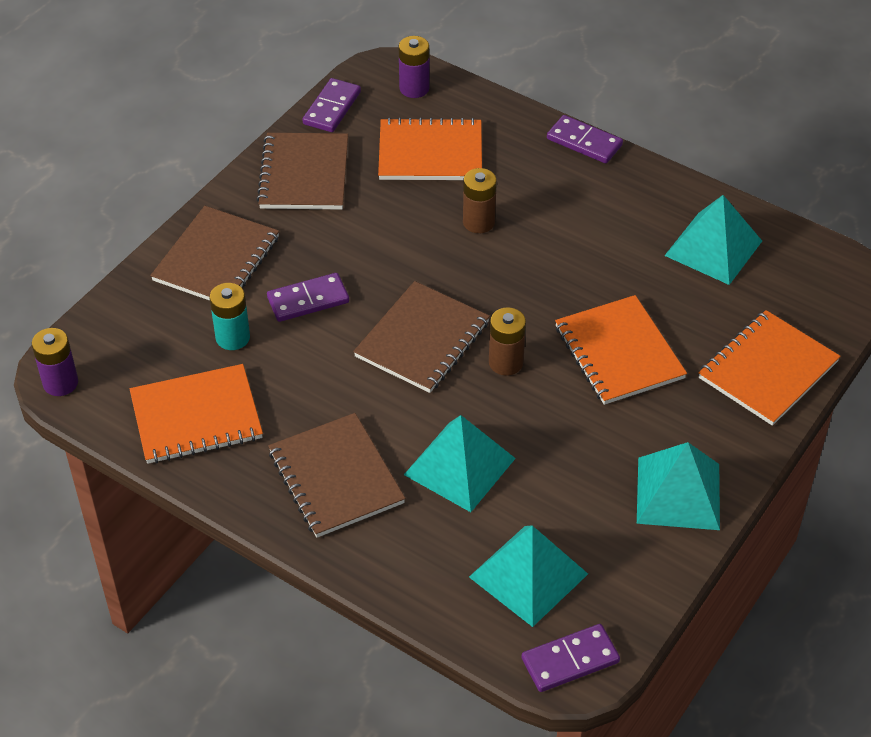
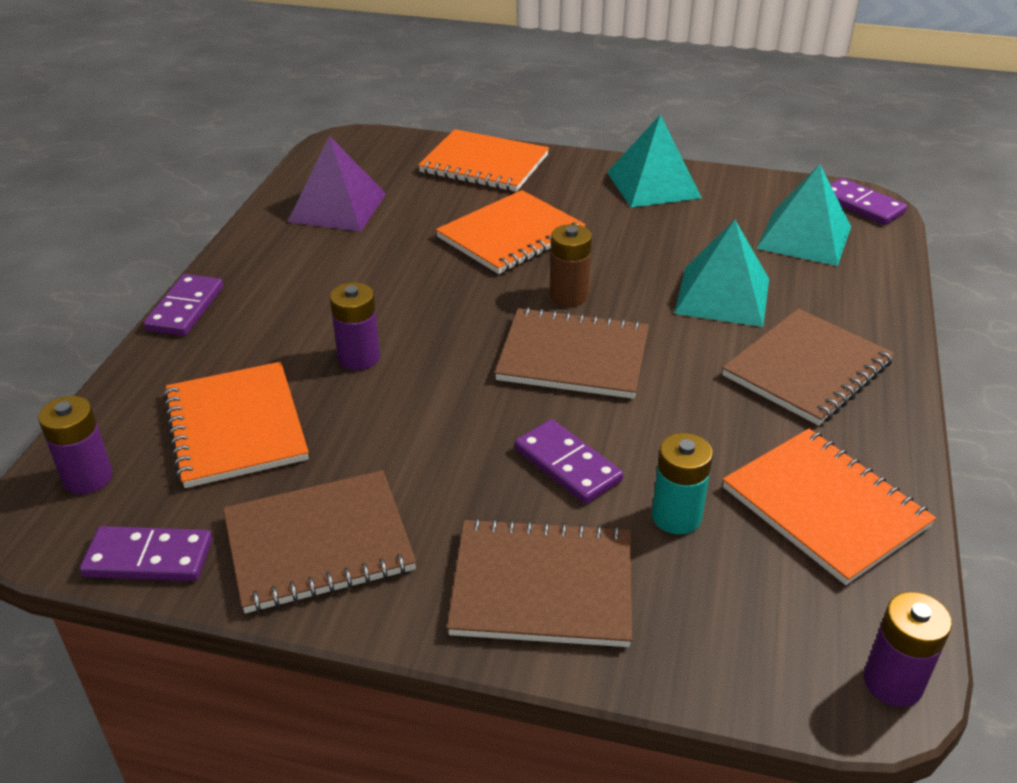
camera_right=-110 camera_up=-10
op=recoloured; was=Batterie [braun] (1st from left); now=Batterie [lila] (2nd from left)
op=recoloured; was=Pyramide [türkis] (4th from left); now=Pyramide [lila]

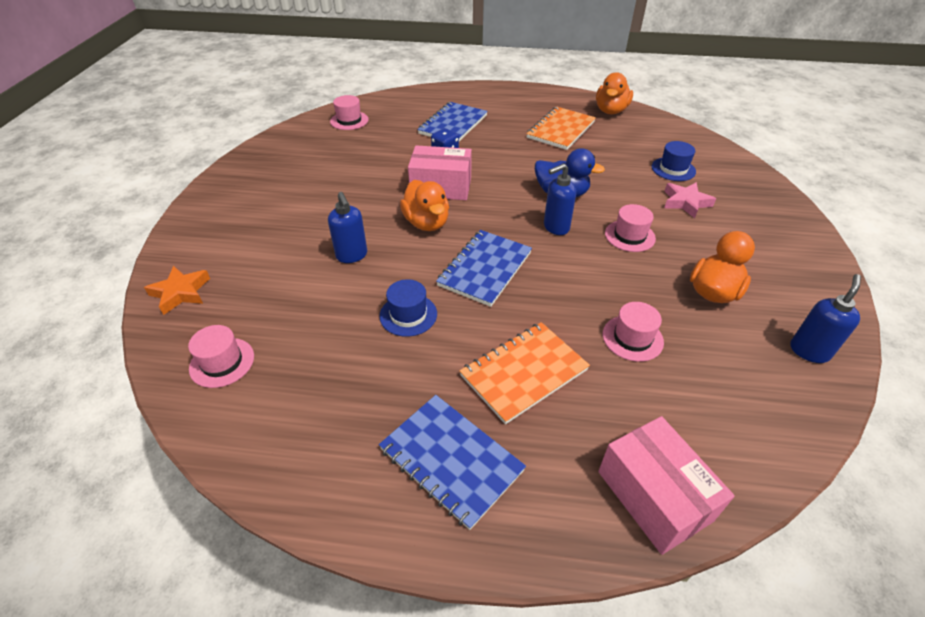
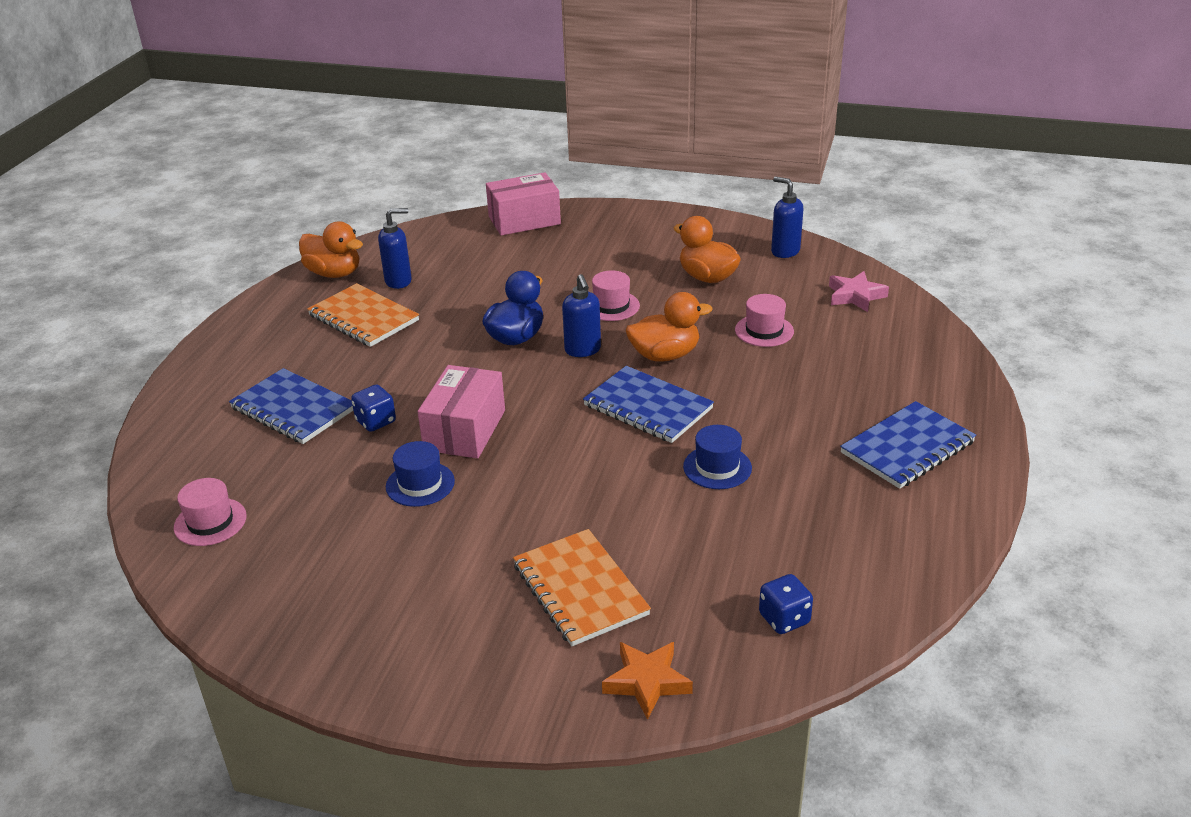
camera_right=-80 camera_up=-10
op=moved; was=Hut [blau] (2nd from left in the first image); now=Hut [blau] (1st from left)
op=moved; was=Ente [orange] (1st from left in the first image); now=Ente [orange] (2nd from left)
op=moved; was=Stern [rosa]
op=moved; was=Seifenspender [blau] (1st from left)
op=moved; was=Notizbuch [orange] (1st from left in the first image); now=Notizbuch [orange] (2nd from left)
op=replaced; was=Hut [rosa] (1st from left); now=Spielwürfel [blau] (2nd from left)
op=moved; was=Schachtel [rosa] (2nd from left)

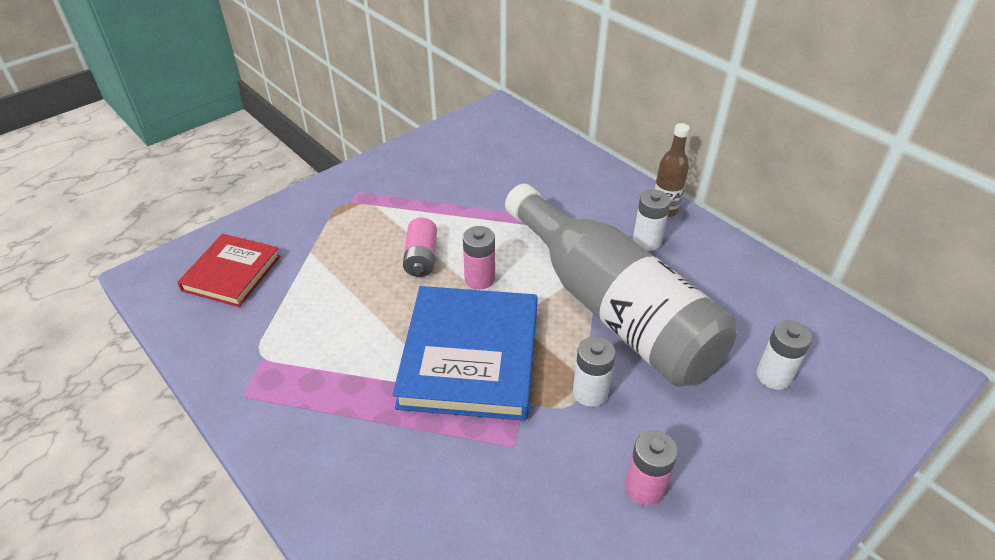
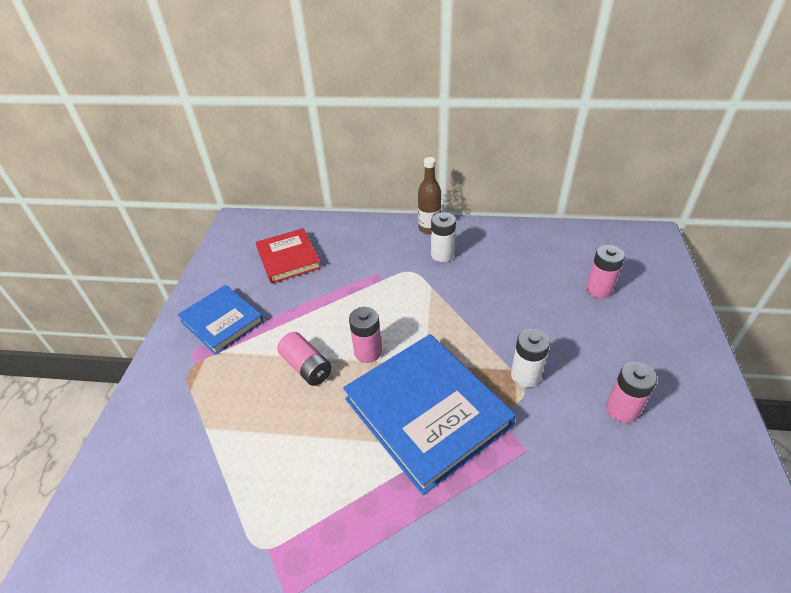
camera_right=-40 camera_up=0
op=removed; was=Flasche [grau]
op=moved; was=Buch [rot]
op=recoloured; was=Batterie [weiß] (3rd from left); now=Batterie [rosa] (3rd from left)
op=added; now=Buch [blau] (1st from left)

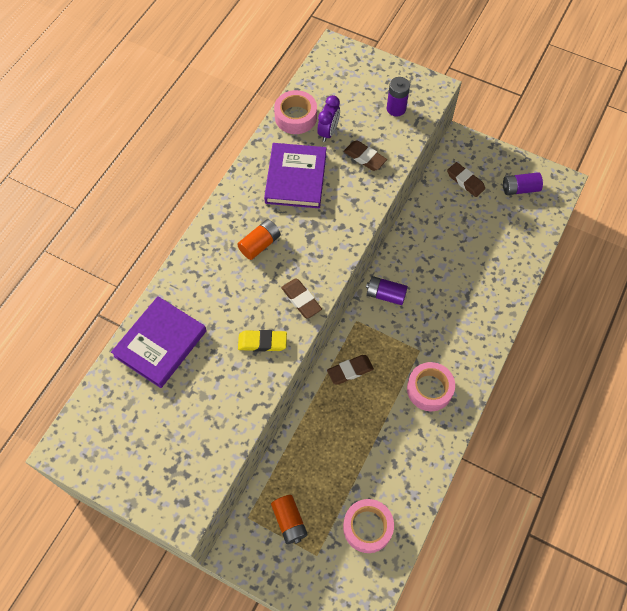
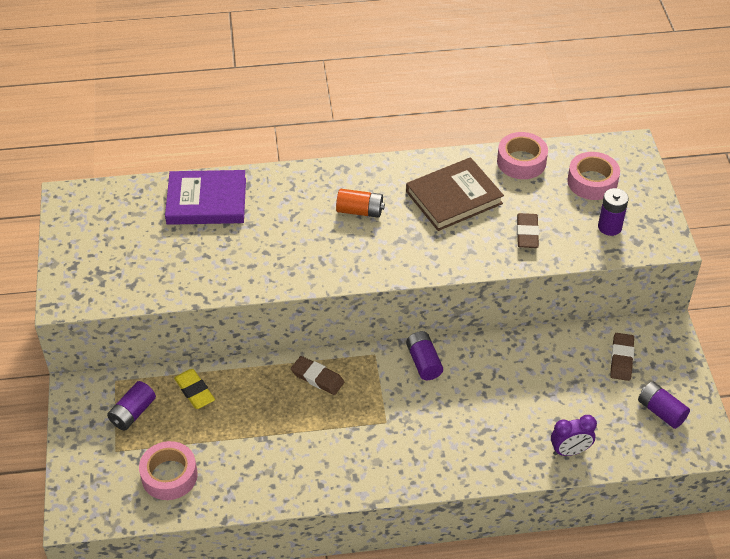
camera_right=55 camera_up=-15
op=moved; was=Wecker [lila]
op=recoloured; was=Buch [lila] (2nd from left); now=Buch [braun]
op=removed; was=Radiergummi [braun] (1st from left)
op=moved; was=Radiergummi [gelb]
op=moved; was=Klebeband [rosa] (3rd from left)
op=recoloured; was=Batterie [orange] (2nd from left); now=Batterie [lila] (1st from left)

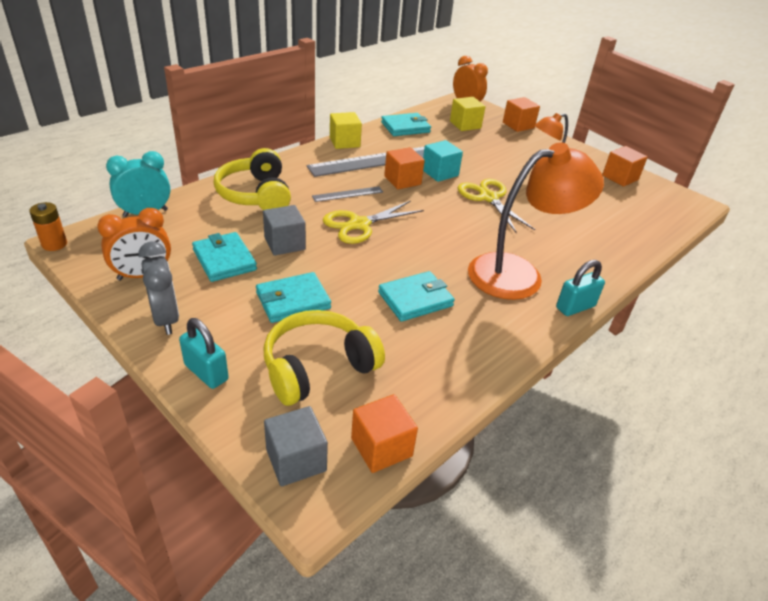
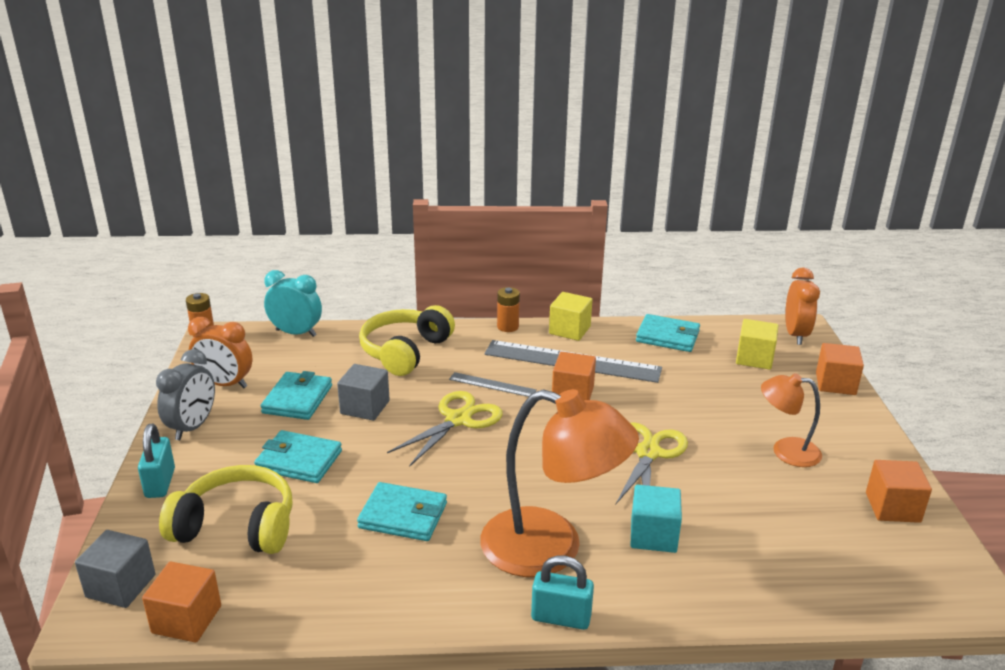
camera_right=45 camera_up=-10
op=moved; was=Kubus [türkis]
op=turned; was=Schere [gelb] (1st from left); clockwise=120
op=added; now=Batterie [orange] (2nd from left)

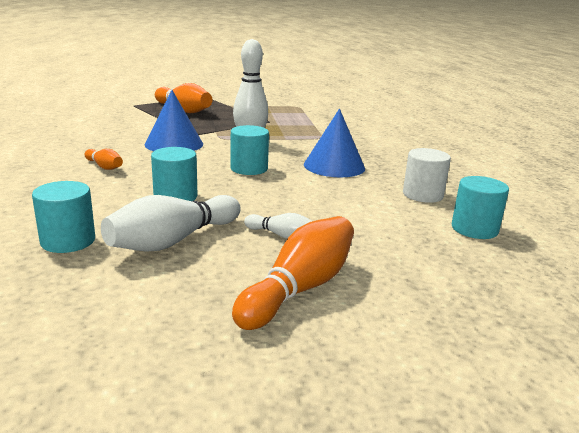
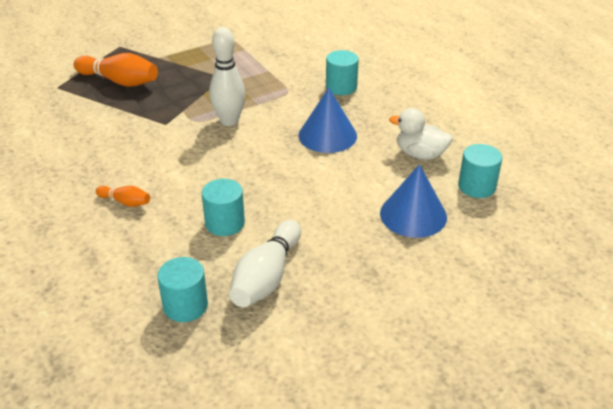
camera_right=-20 camera_up=15
op=moved; was=Kegel [blau] (1st from left in the first image); now=Kegel [blau] (2nd from left)
op=moved; was=Vollzylinder [türkis] (3rd from left)
op=replaced; was=Vollzylinder [weiß]; now=Ente [weiß]
op=removed; was=Bowlingkegel [weiß] (3rd from left)
op=removed; was=Bowlingkegel [orange] (3rd from left)

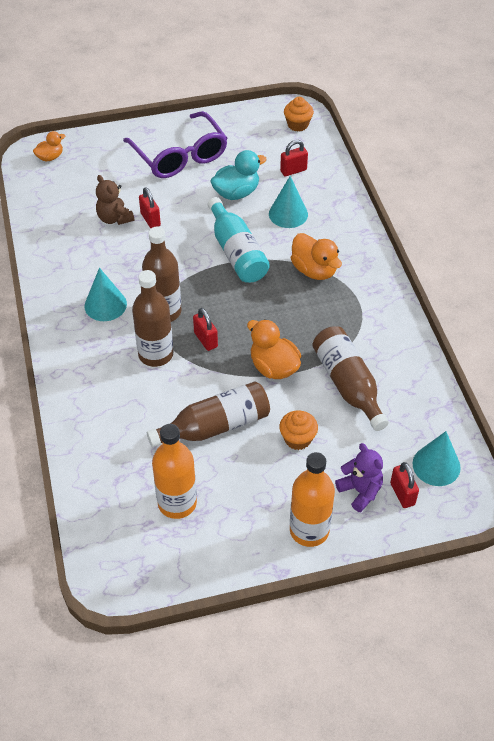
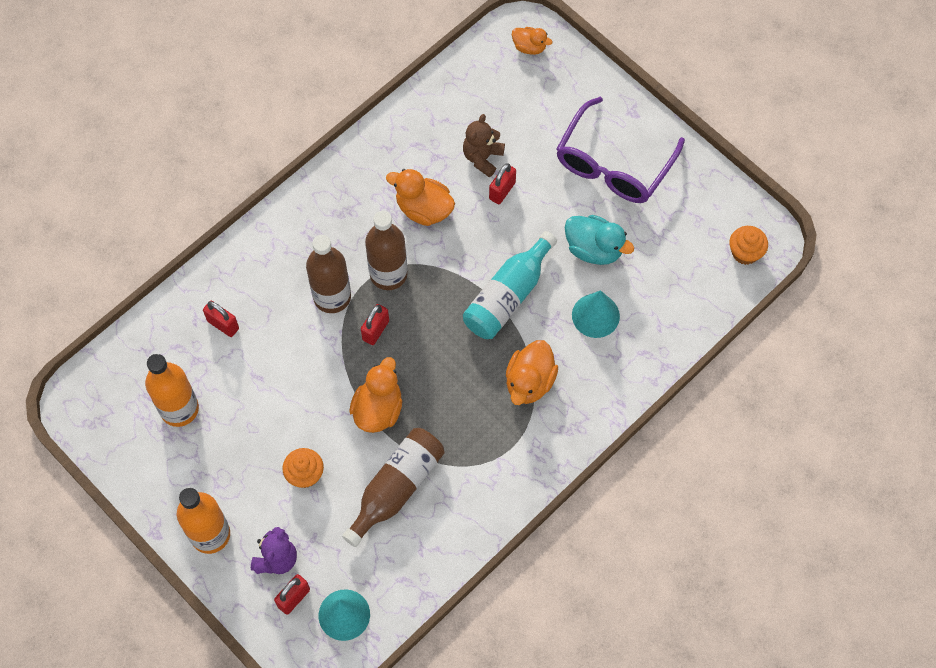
camera_right=60 camera_up=15
op=moved; was=Vorhängeschloss [rot] (3rd from left in the first image); now=Vorhängeschloss [rot] (1st from left)
op=removed; was=Kegel [türkis] (1st from left)
op=removed; was=Flasche [braun] (3rd from left)
op=added; now=Ente [orange] (2nd from left)

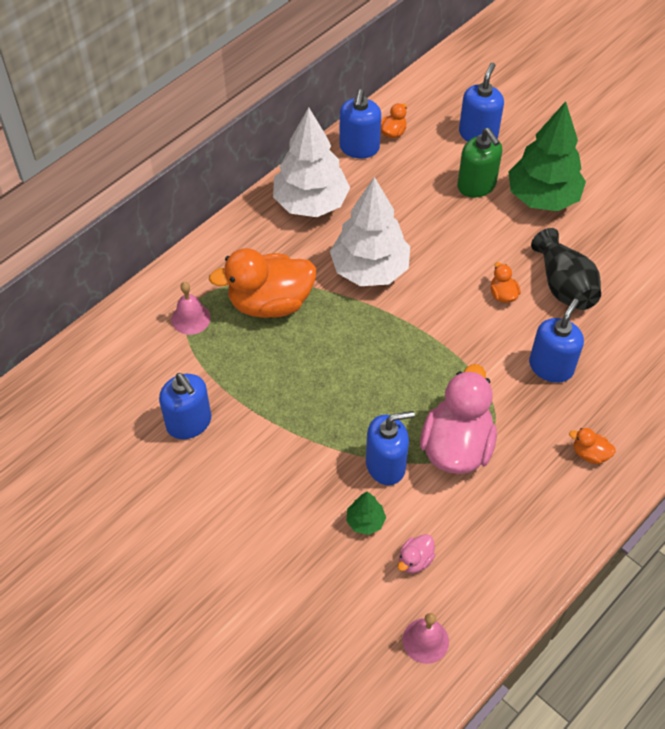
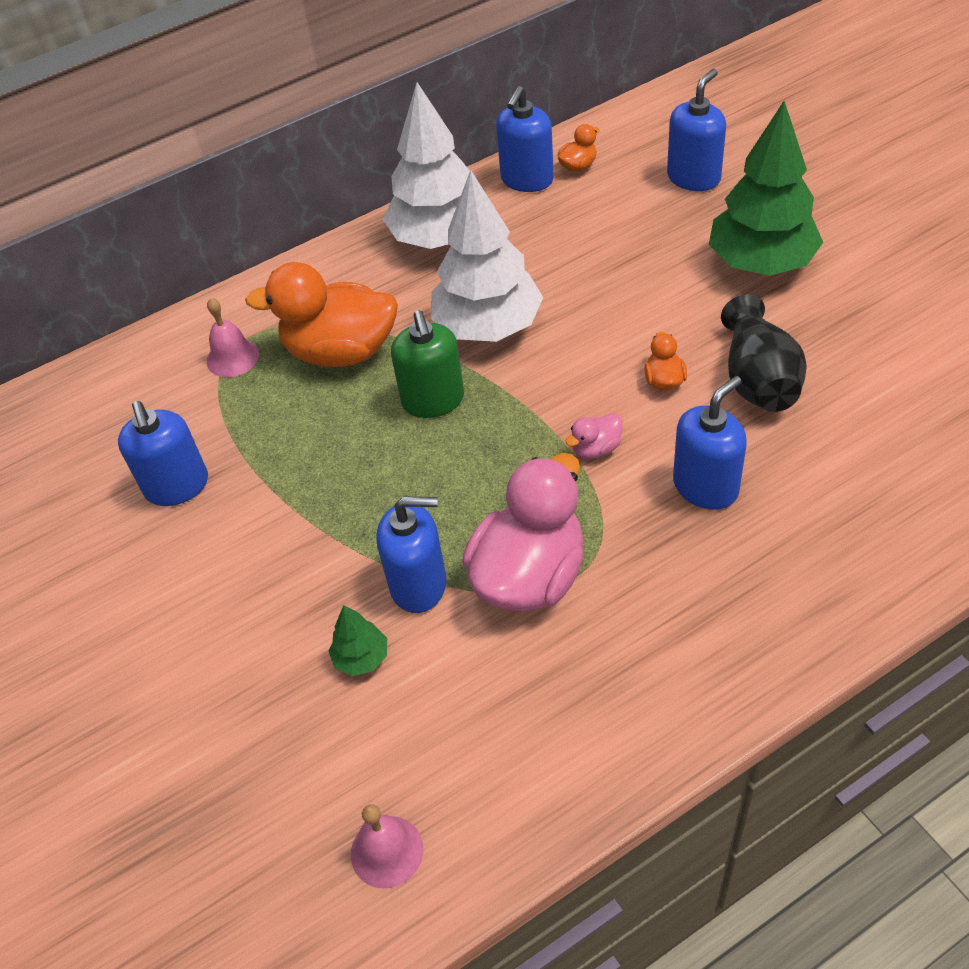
camera_right=20 camera_up=-5
op=moved; was=Seifenspender [grün]
op=removed; was=Ente [orange] (4th from left)
op=moved; was=Ente [rosa] (1st from left in the first image); now=Ente [rosa] (2nd from left)

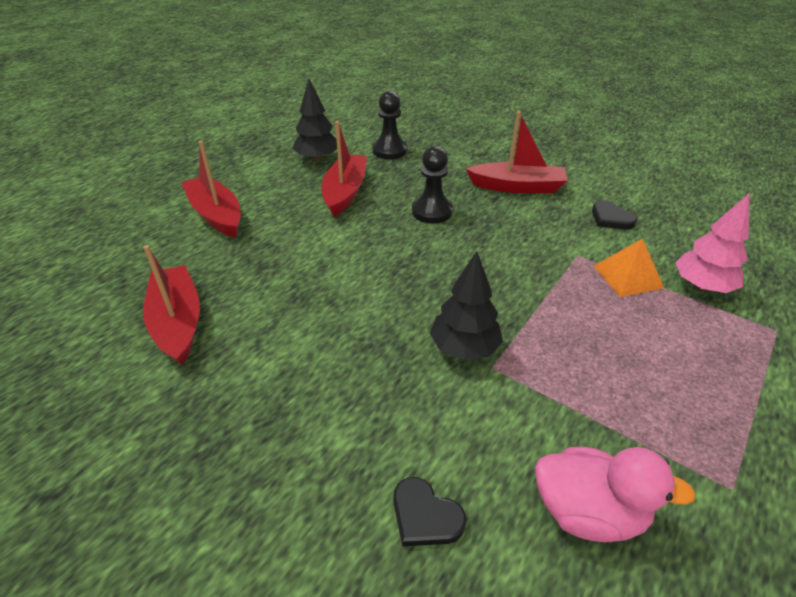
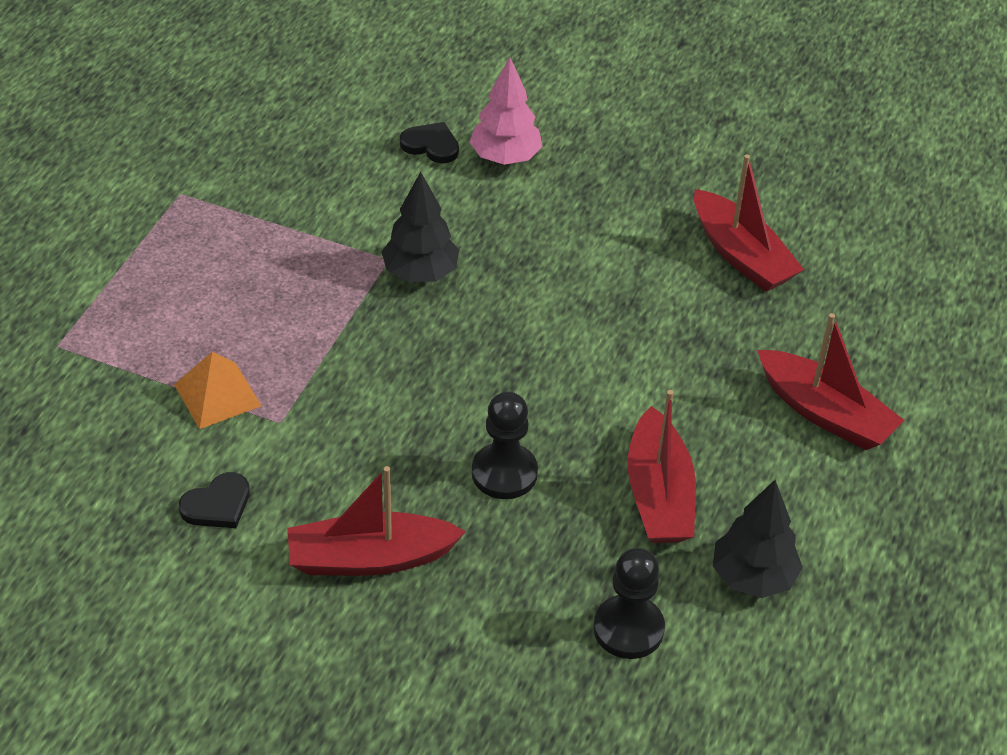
camera_right=165 camera_up=5
op=moved; was=Baum [rosa]
op=turned; was=Herz [schwarz] (2nd from left in the first image); clockwise=105
op=removed; was=Ente [rosa]

